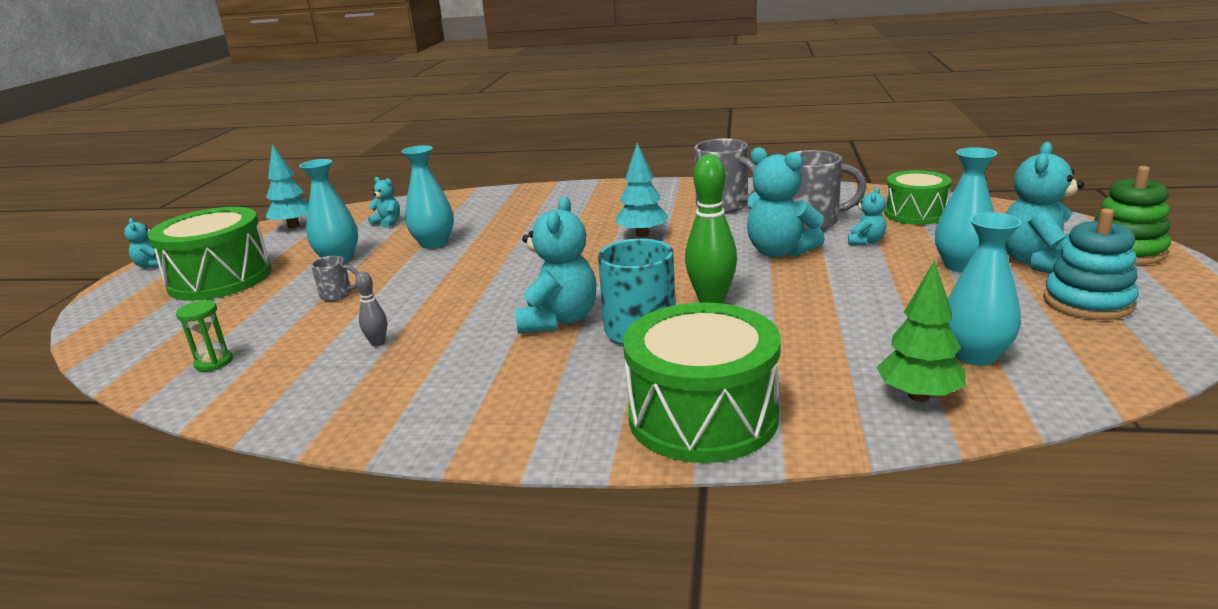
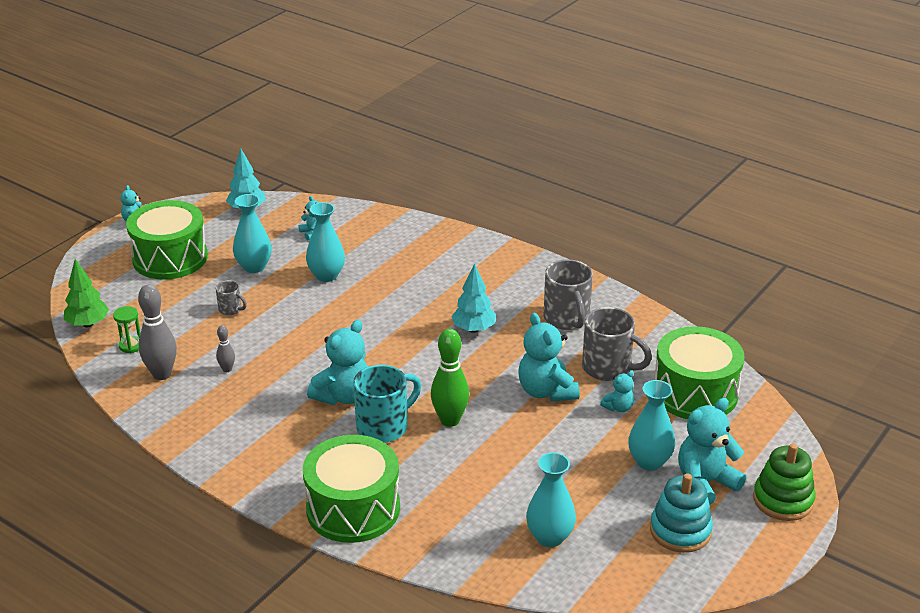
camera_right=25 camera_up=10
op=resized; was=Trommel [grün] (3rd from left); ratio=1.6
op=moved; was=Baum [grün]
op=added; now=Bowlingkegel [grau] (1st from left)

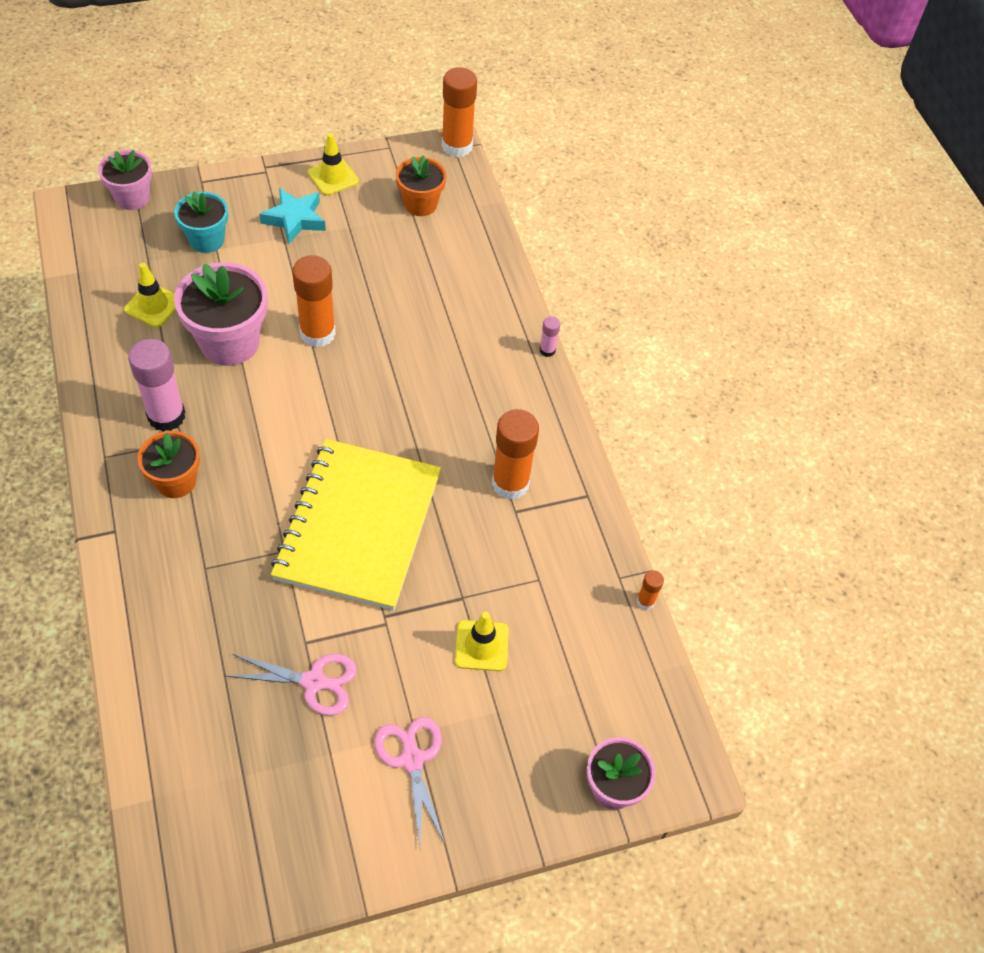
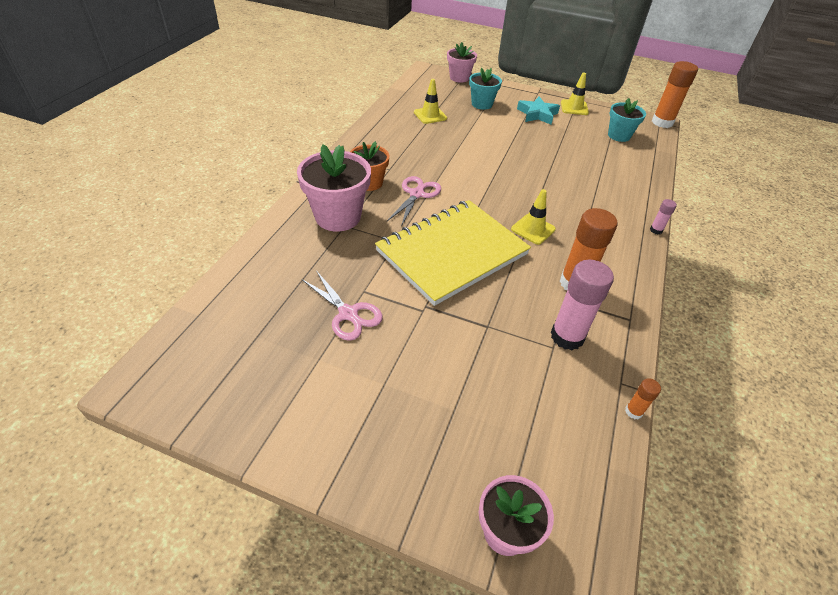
camera_right=40 camera_up=-10
op=recoloured; was=Blumentopf [orange] (2nd from left); now=Blumentopf [türkis] (2nd from left)
op=removed; was=Klebestift [orange] (1st from left)
op=moved; was=Blumentopf [rosa] (2nd from left in the first image); now=Blumentopf [rosa] (1st from left)
op=moved; was=Klebestift [rosa] (1st from left)
op=moved; was=Leitkegel [gelb] (3rd from left in the first image); now=Leitkegel [gelb] (2nd from left)
op=moved; was=Schere [rosa] (2nd from left)

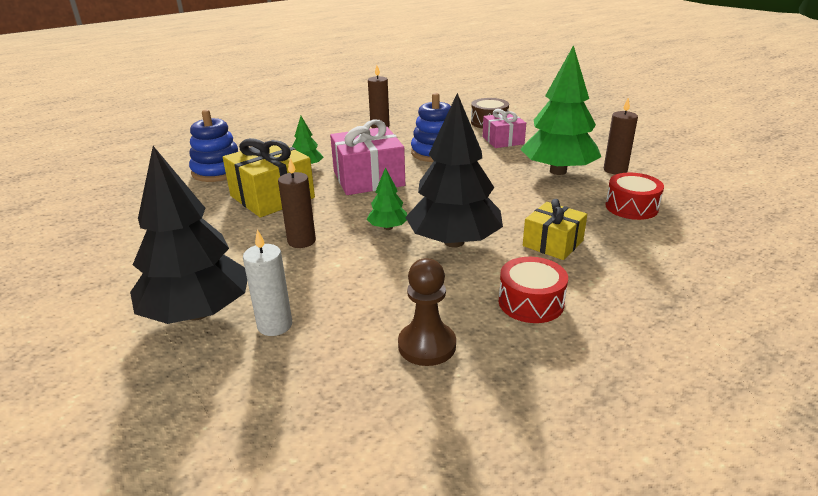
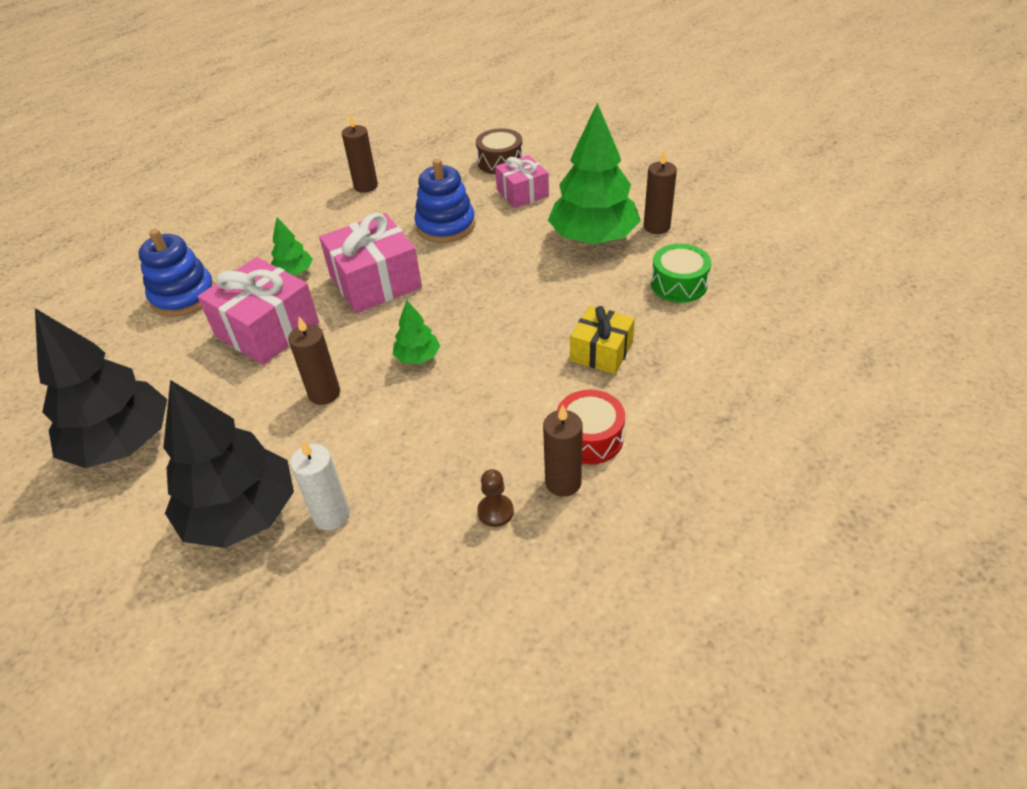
camera_right=-10 camera_up=15
op=moved; was=Baum [schwarz] (2nd from left in the first image); now=Baum [schwarz] (1st from left)
op=recoloured; was=Geschenk [gelb] (1st from left); now=Geschenk [rosa] (1st from left)
op=recoloured; was=Trommel [rot] (2nd from left); now=Trommel [grün]
op=resized; was=Bauer [braun]; ratio=0.61
op=added; now=Kerze [braun] (3rd from left)

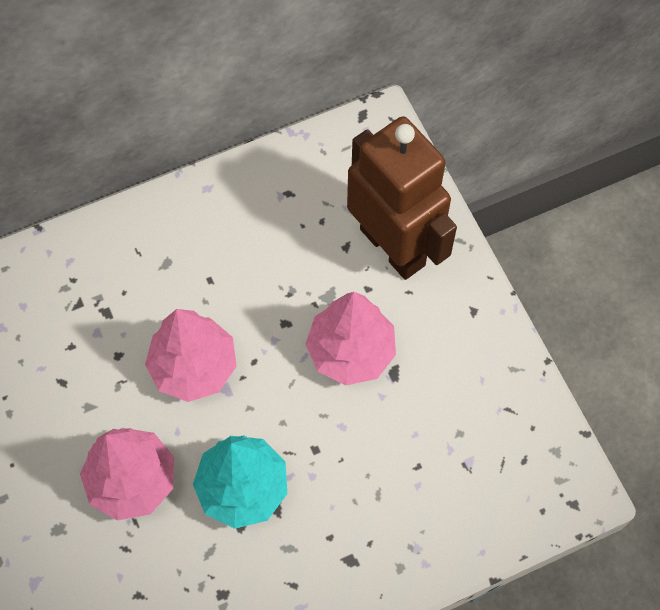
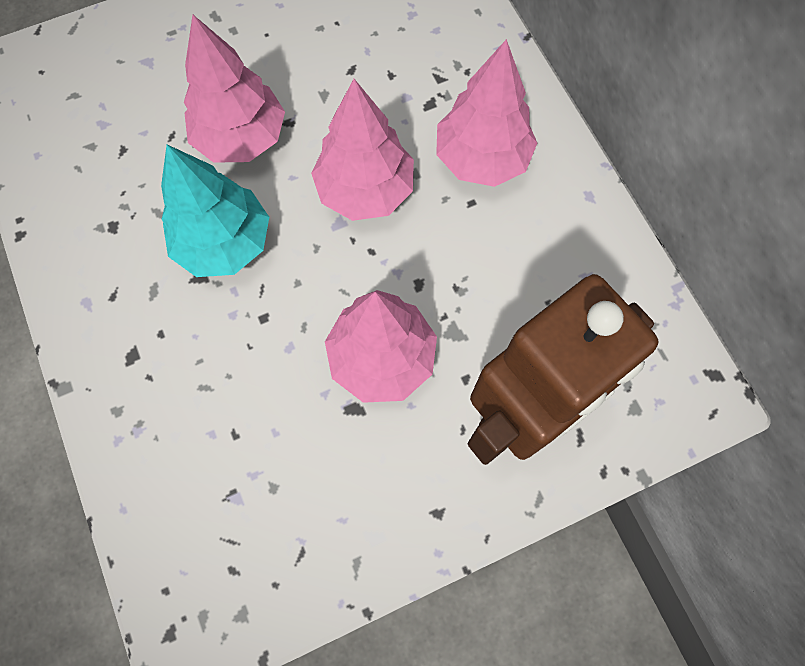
camera_right=90 camera_up=5
op=added; now=Baum [rosa] (4th from left)

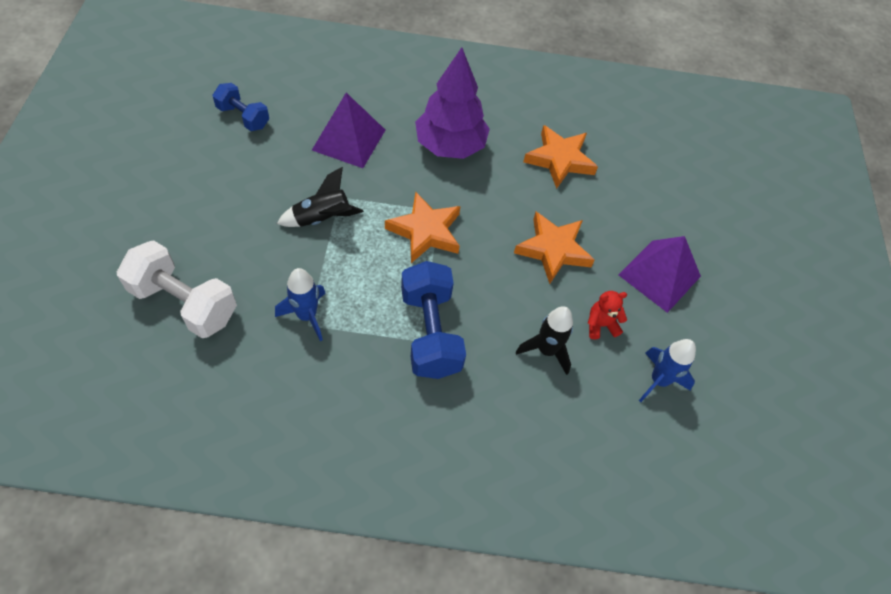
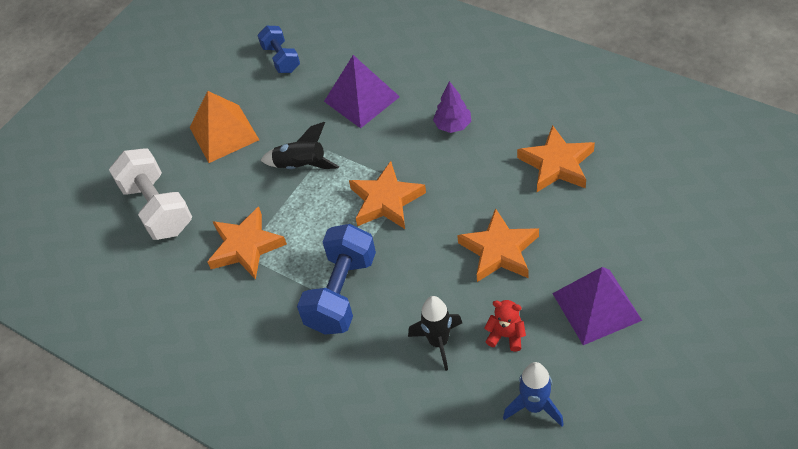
camera_right=40 camera_up=-5
op=resized; was=Baum [lila]; ratio=0.51
op=replaced; was=Rakete [blau] (1st from left); now=Stern [orange] (1st from left)
op=added; now=Pyramide [orange]

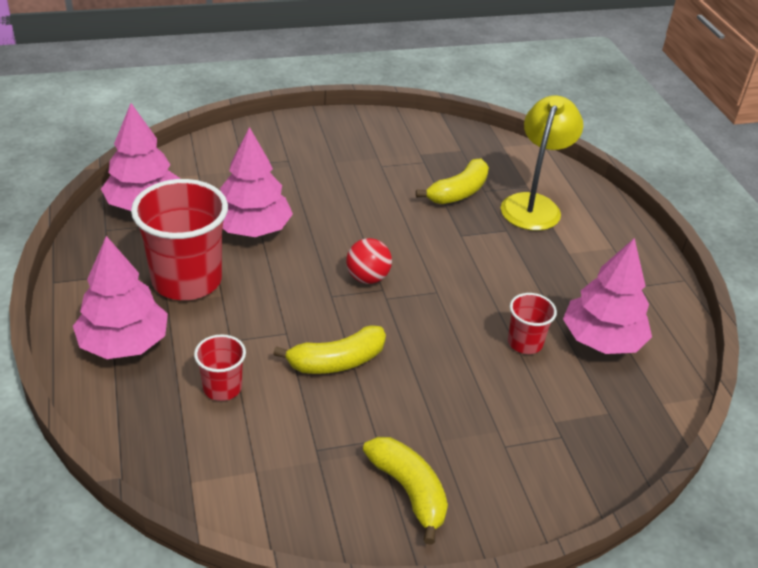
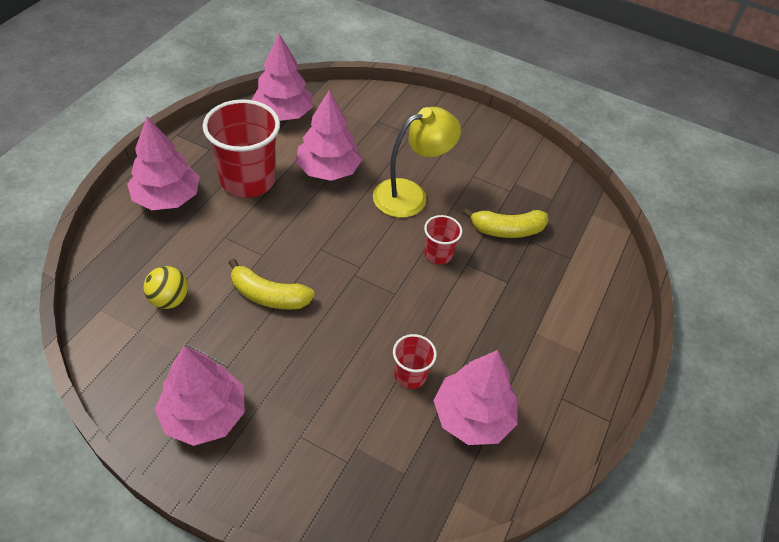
camera_right=40 camera_up=10
op=moved; was=Lampe [gelb]
op=removed; was=Ball [rot]
op=moved; was=Becher [rot] (2nd from left in the first image); now=Becher [rot] (3rd from left)
op=replaced; was=Banane [gelb] (2nd from left); now=Baum [rosa] (2nd from left)
op=added; now=Ball [gelb]

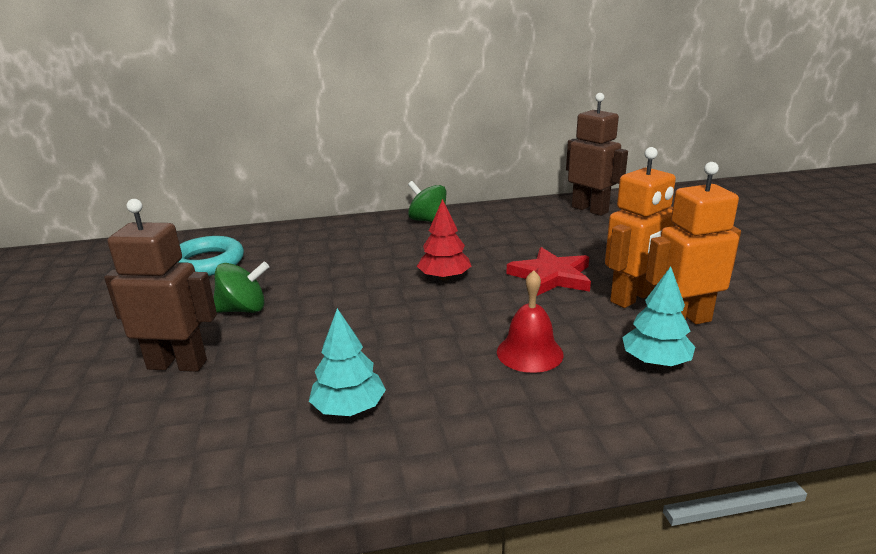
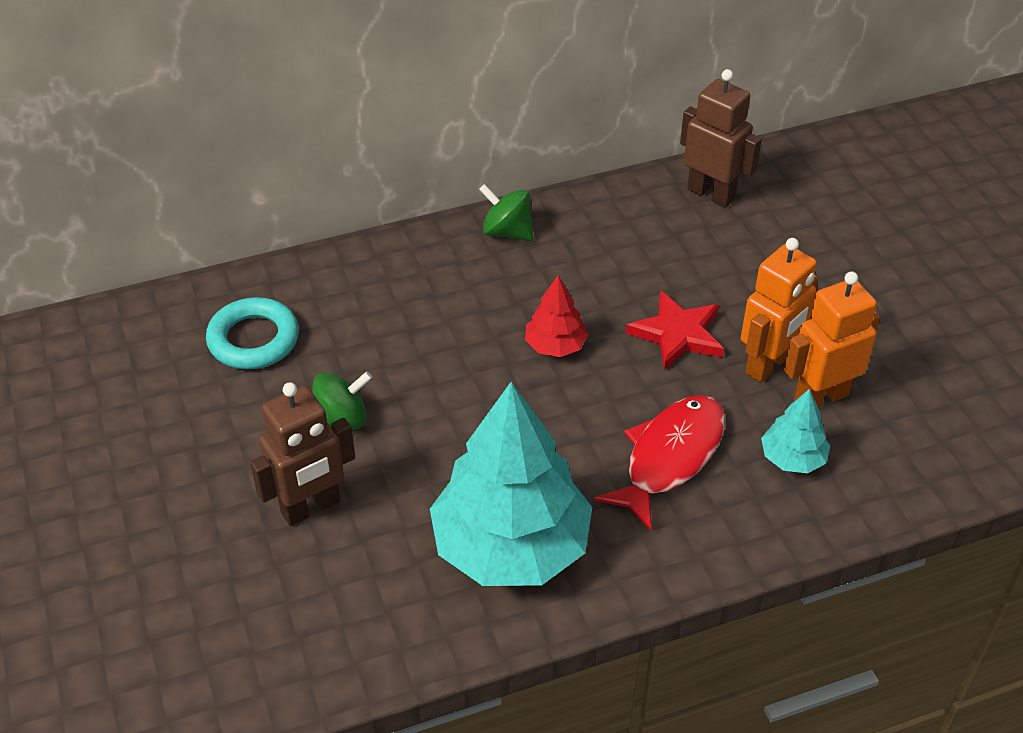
camera_right=-10 camera_up=20
op=turned; was=Roboter [braun] (1st from left); clockwise=150
op=replaced; was=Glocke [rot]; now=Fisch [rot]
op=resized; was=Baum [türkis] (1st from left); ratio=2.23

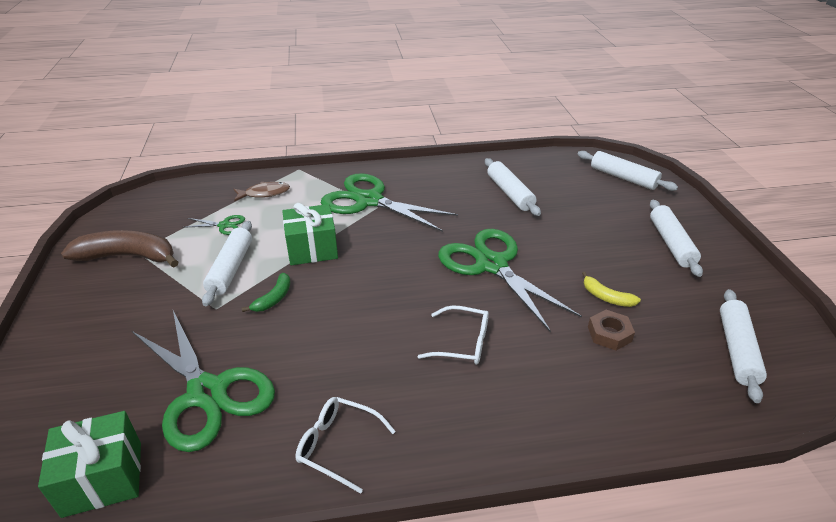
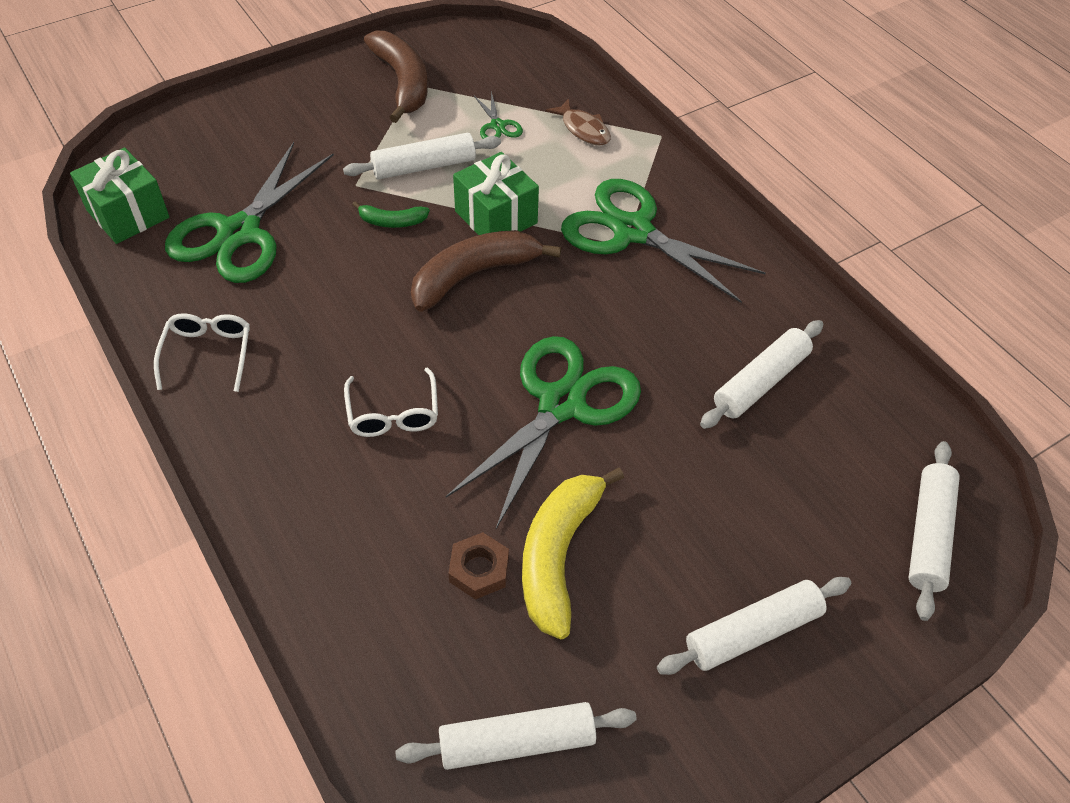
camera_right=65 camera_up=15
op=turned; was=Schere [grün] (3rd from left in the first image); clockwise=-60
op=resized; was=Banane [gelb]; ratio=2.0
op=added; now=Banane [braun] (2nd from left)

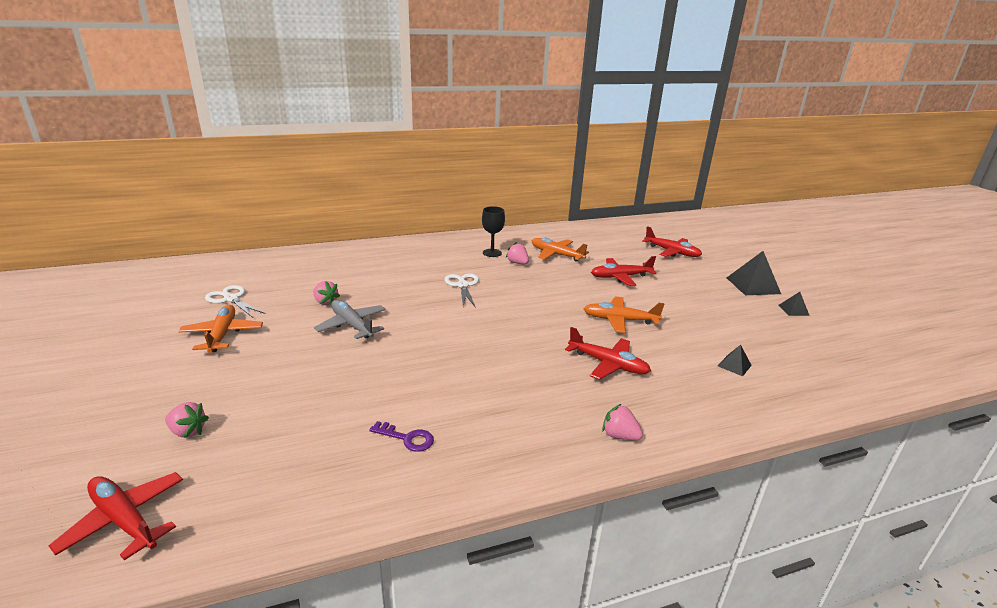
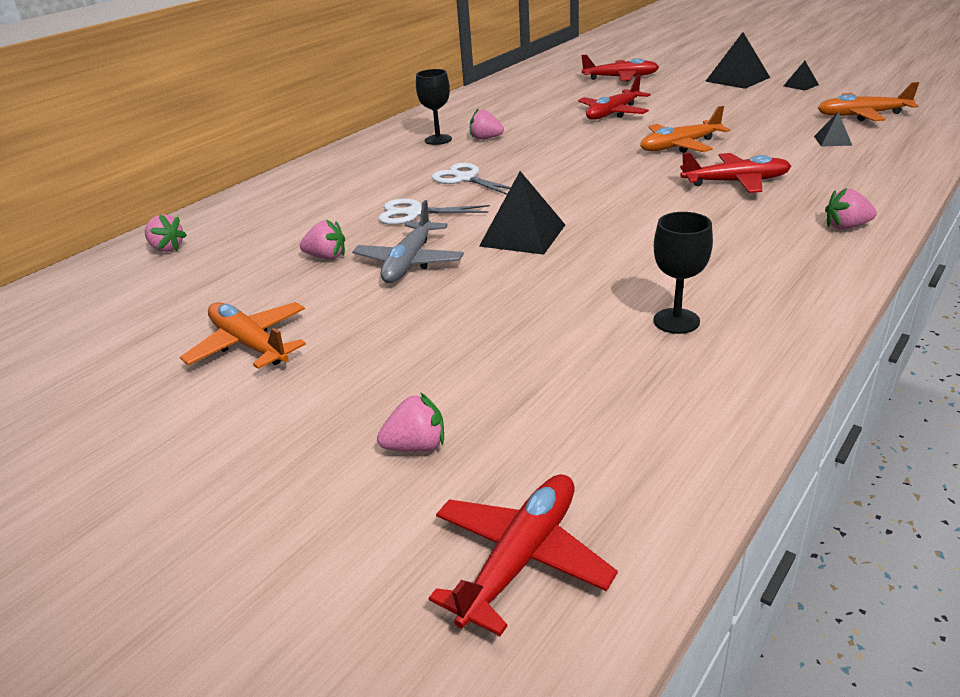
camera_right=-30 camera_up=5
op=moved; was=Flugzeug [orange] (2nd from left in the first image); now=Flugzeug [orange] (3rd from left)
op=moved; was=Schere [weiß] (1st from left)
op=turned; was=Flugzeug [grau]; clockwise=-90
op=replaced; was=Schlüssel [lila]; now=Kelch [schwarz] (2nd from left)
op=turned; was=Flugzeug [rot] (1st from left); clockwise=120
op=added; now=Pyramide [schwarz] (1st from left)
op=added; now=Erdbeere [rosa] (1st from left)

